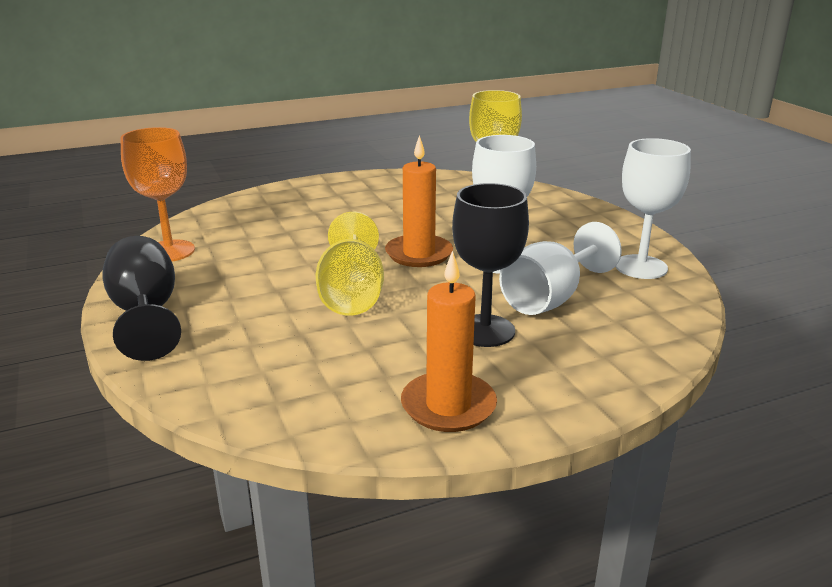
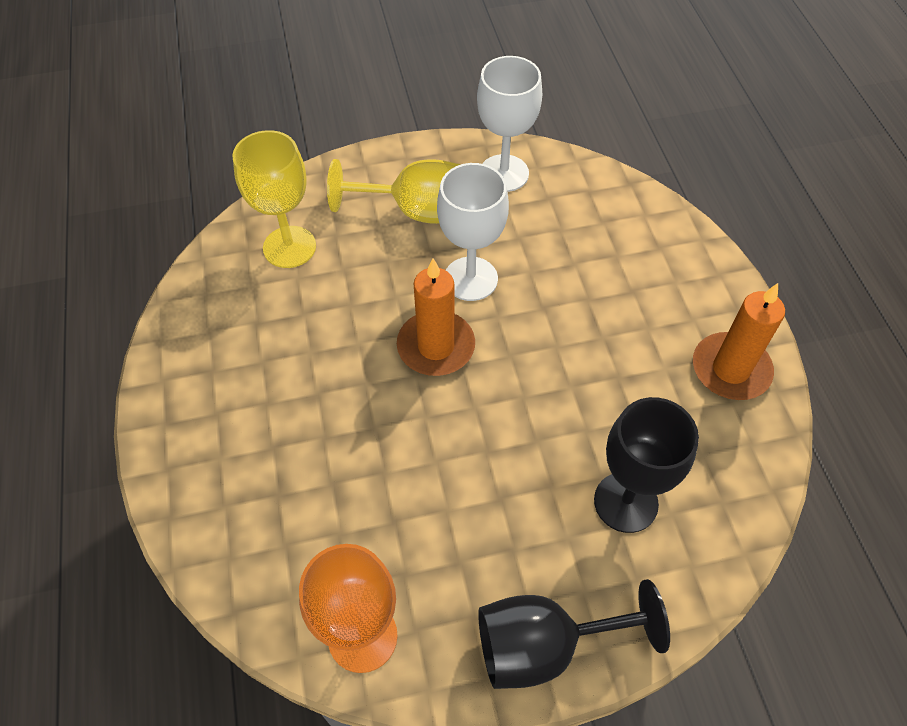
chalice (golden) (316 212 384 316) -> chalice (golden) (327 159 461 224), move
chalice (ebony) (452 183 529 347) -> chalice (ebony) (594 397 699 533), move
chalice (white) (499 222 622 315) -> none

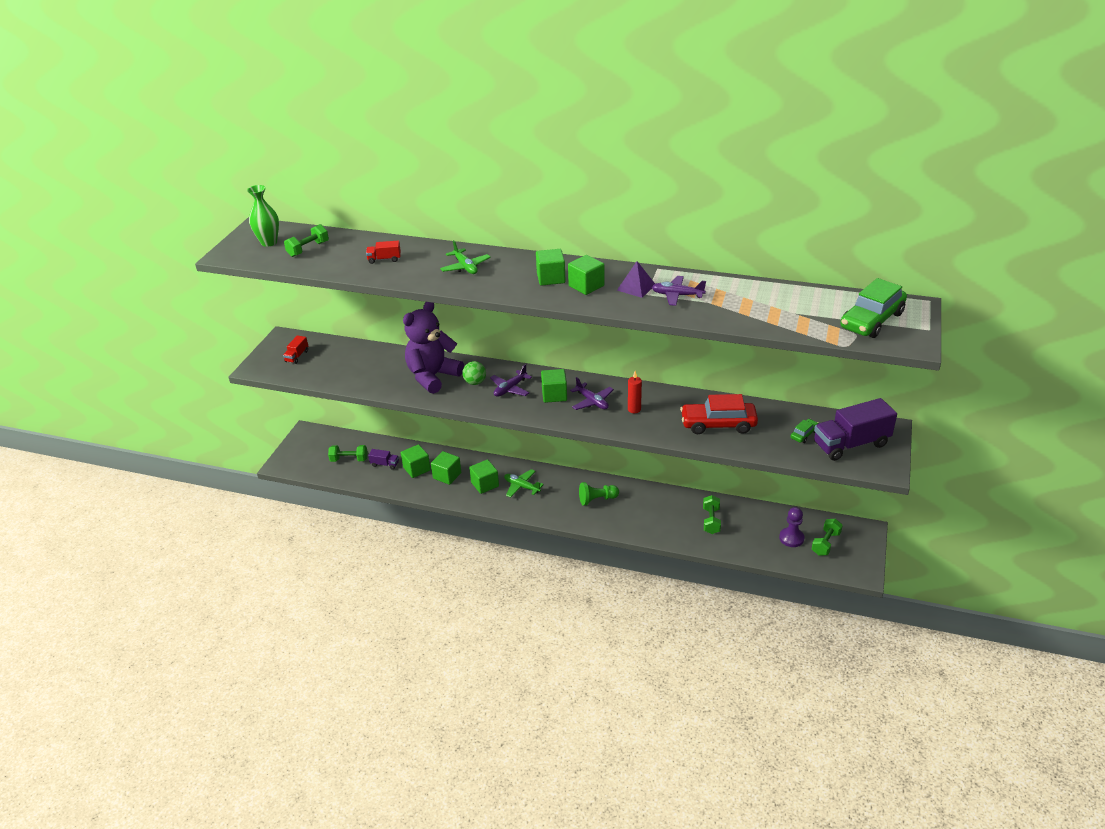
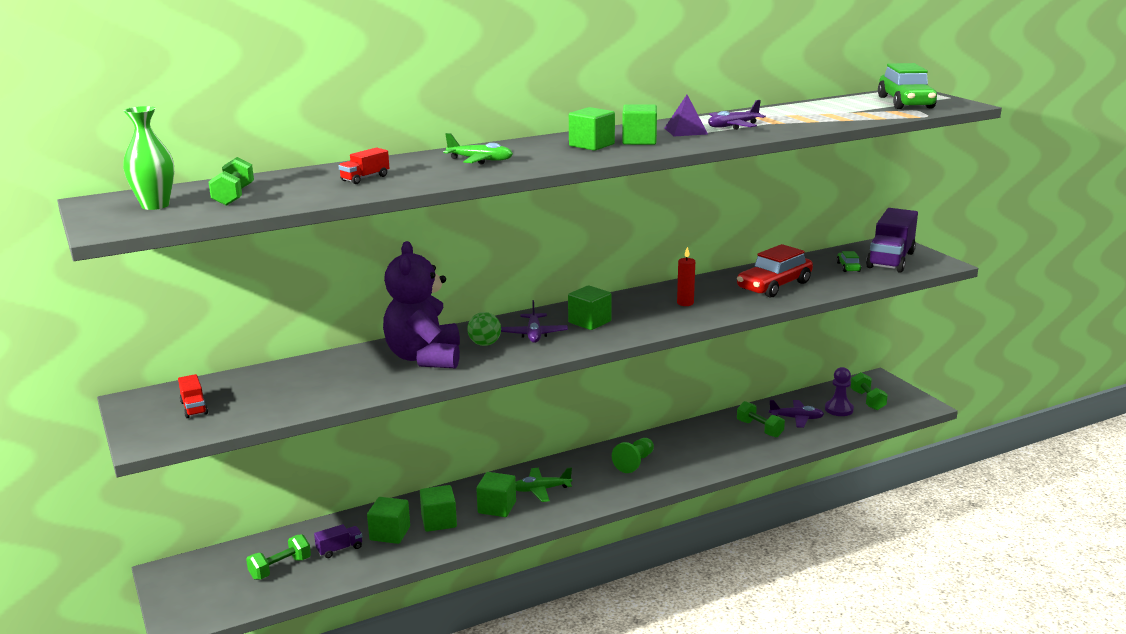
plane (royal purple) (570 377 614 410) -> plane (royal purple) (769 400 824 428), move

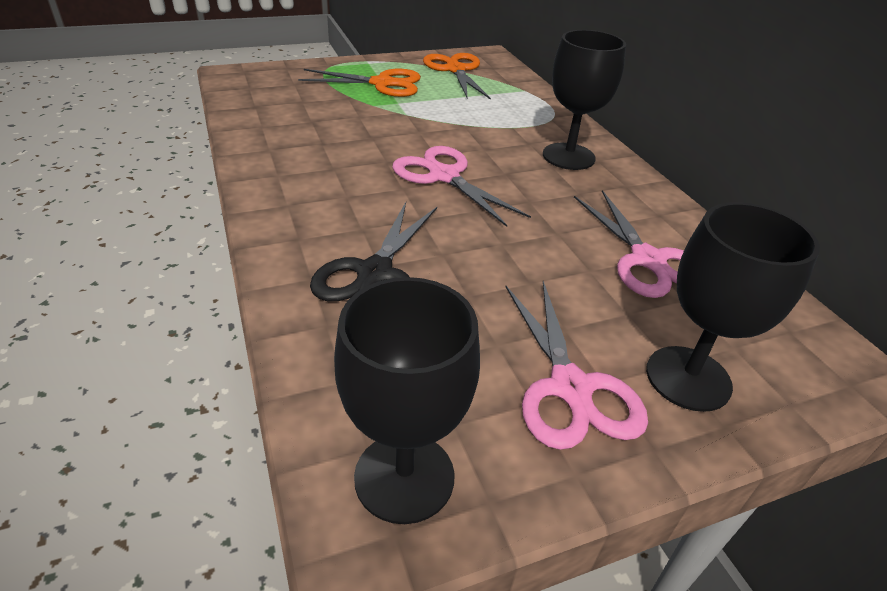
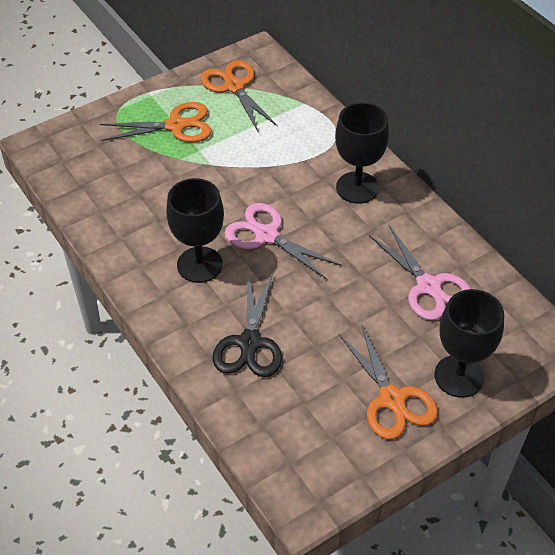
chalice (ebony) (334 277 480 524) -> chalice (ebony) (166 178 224 283), move
pair of scissors (rosy) (506 281 648 450) -> pair of scissors (bright orange) (338 325 438 439)

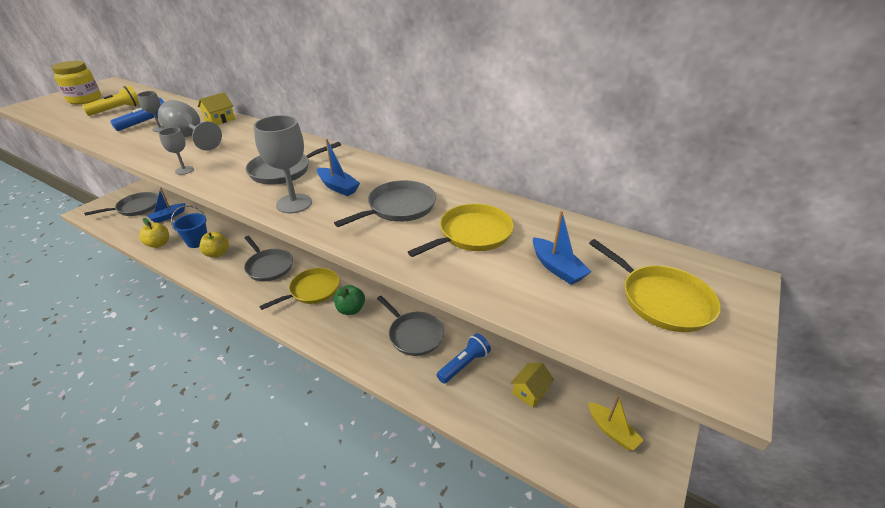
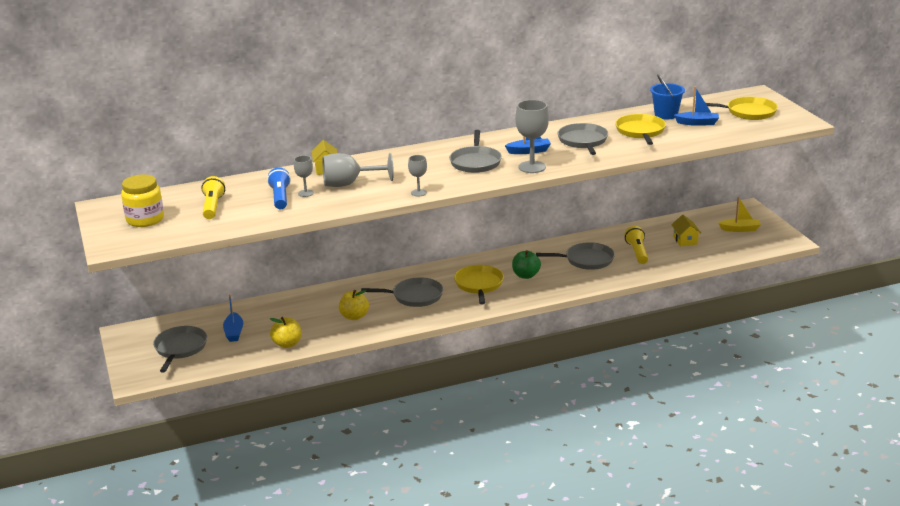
sand bucket (cobalt) (171 205 207 248) -> sand bucket (cobalt) (650 74 685 119), move
flashlight (cobalt) (437 333 491 384) -> flashlight (golden) (624 226 648 264)

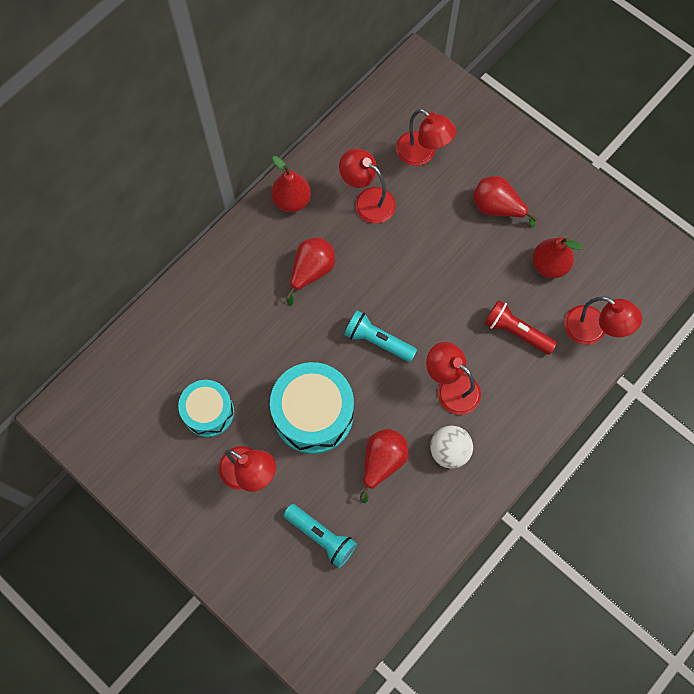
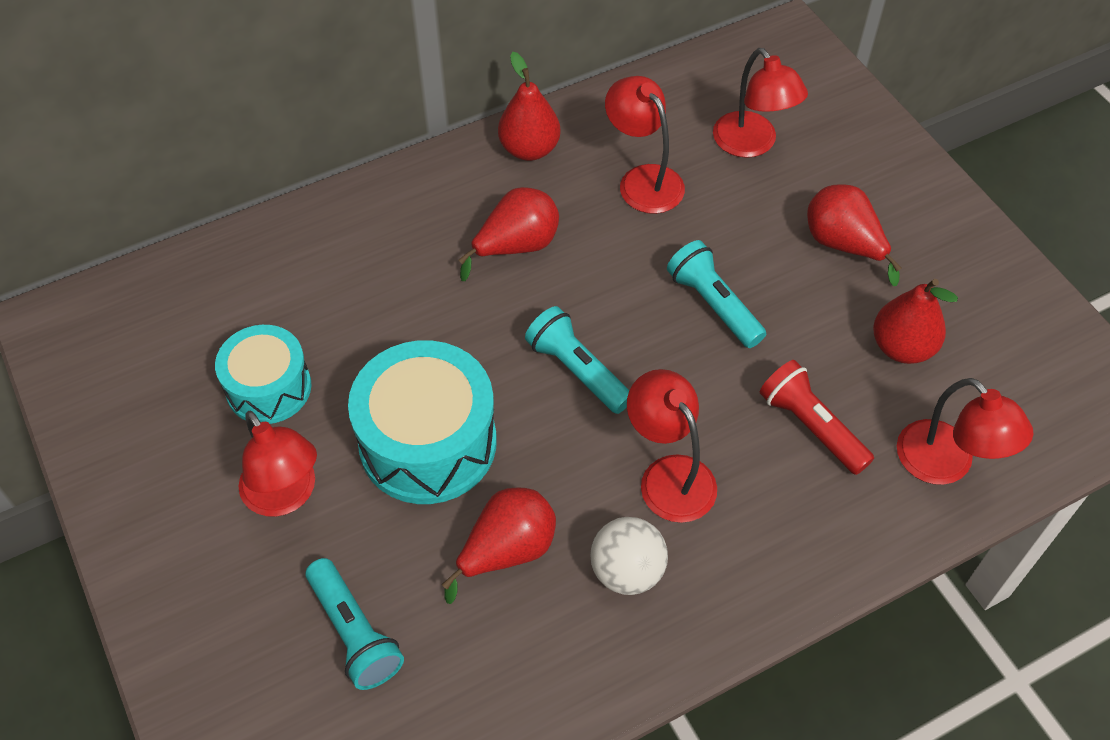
none -> flashlight (aqua) (667 240 766 348)

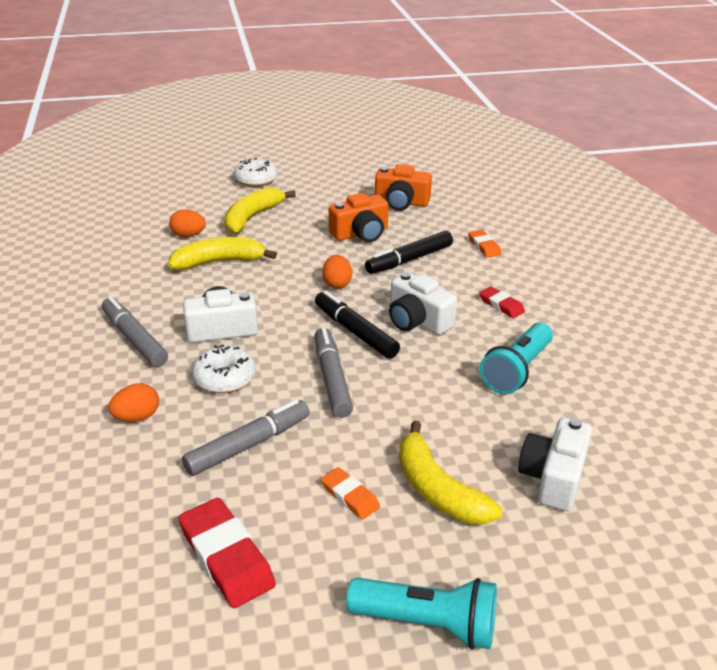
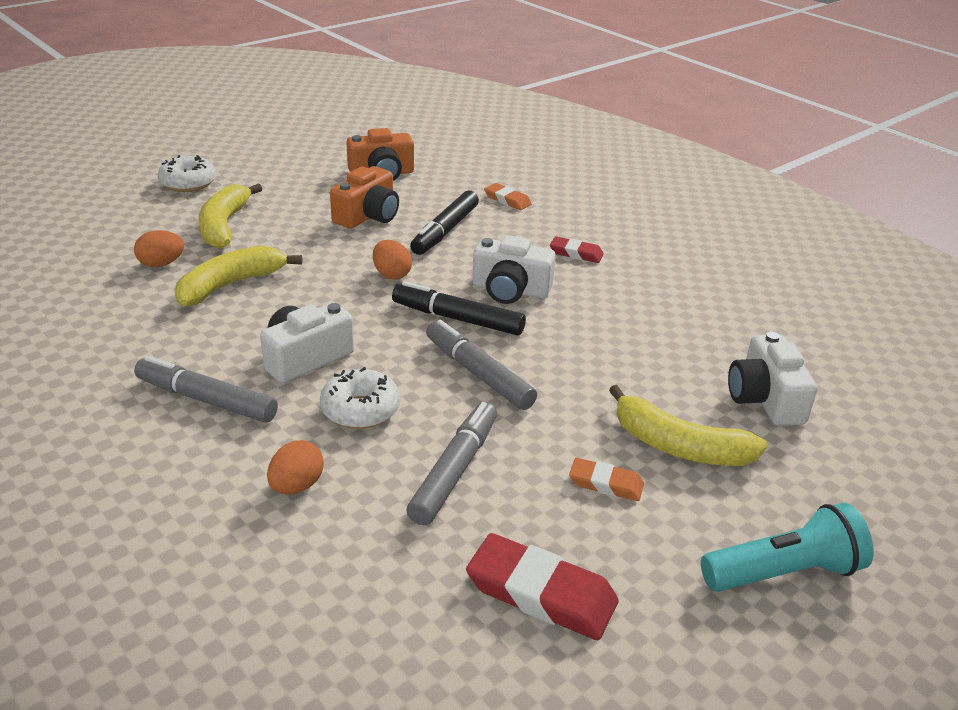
flashlight (aqua) (480 323 553 395) -> none

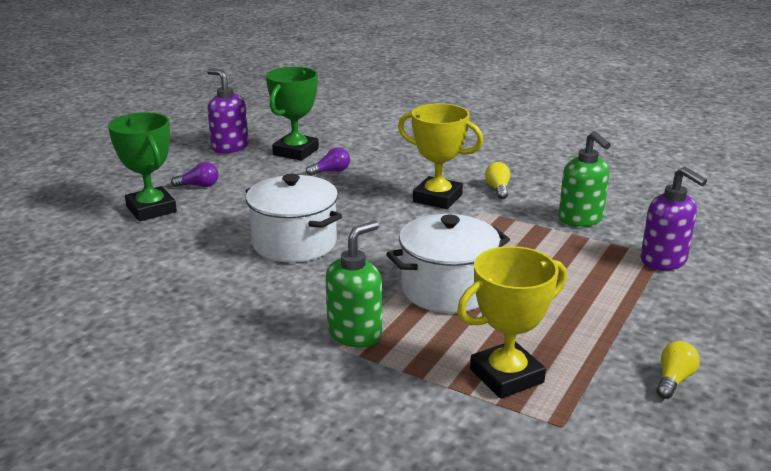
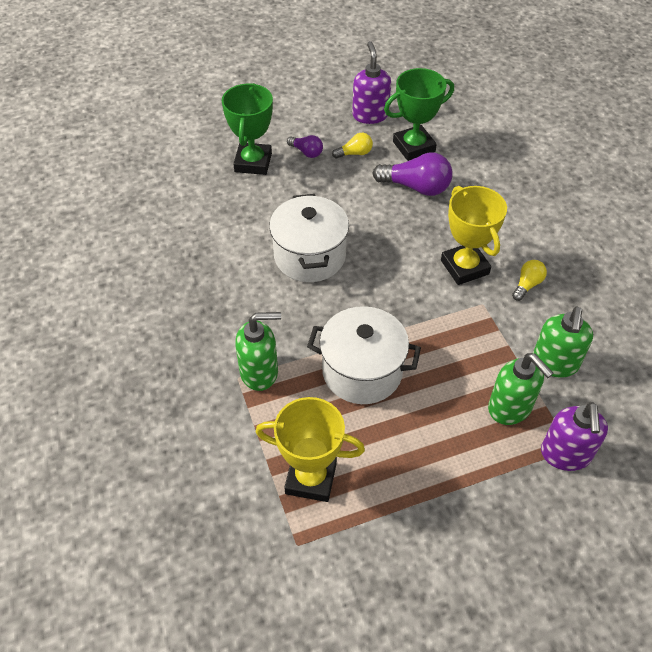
bulb (royal purple) (306 147 350 176) -> bulb (royal purple) (372 152 453 196), x1.83
bulb (golden) (656 341 700 399) -> bulb (golden) (332 133 373 159), move
none -> soap dispenser (emerald) (488 353 554 425)

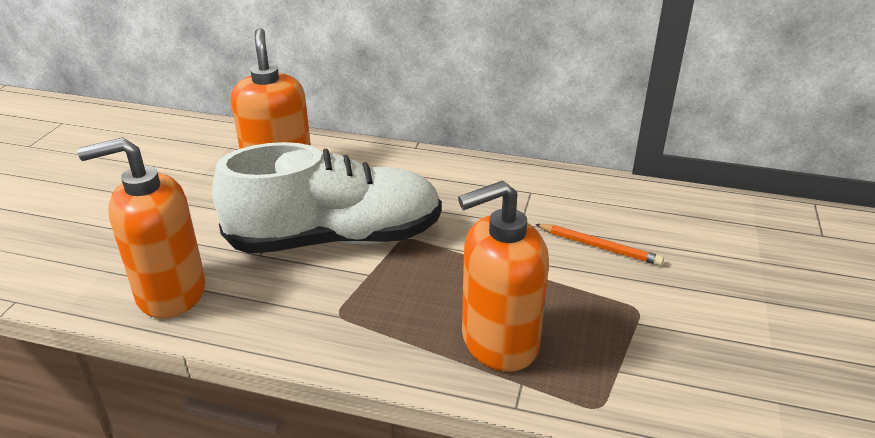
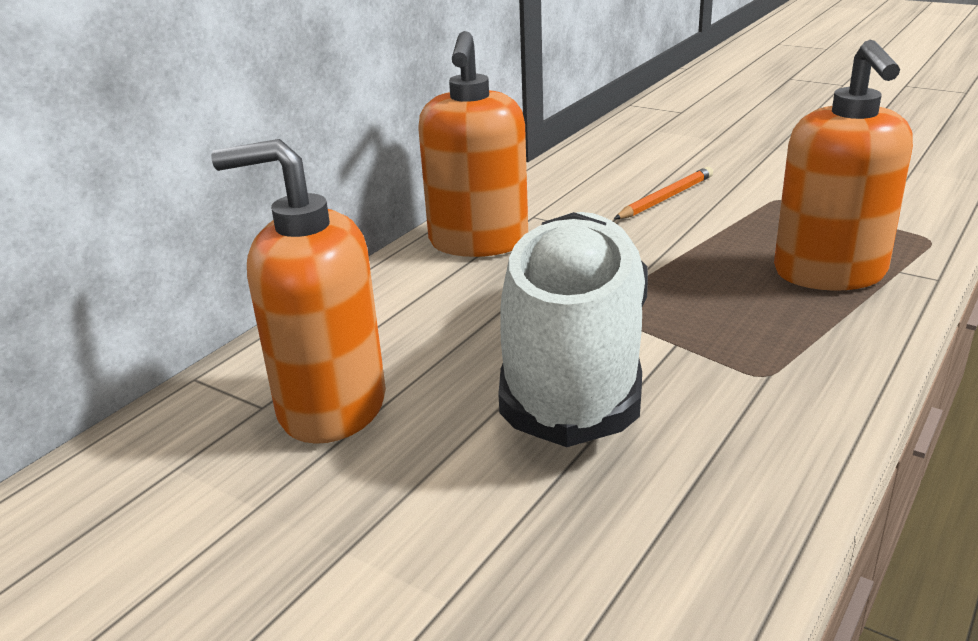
soap dispenser (bright orange) (78 137 205 319) -> soap dispenser (bright orange) (418 31 528 257), move

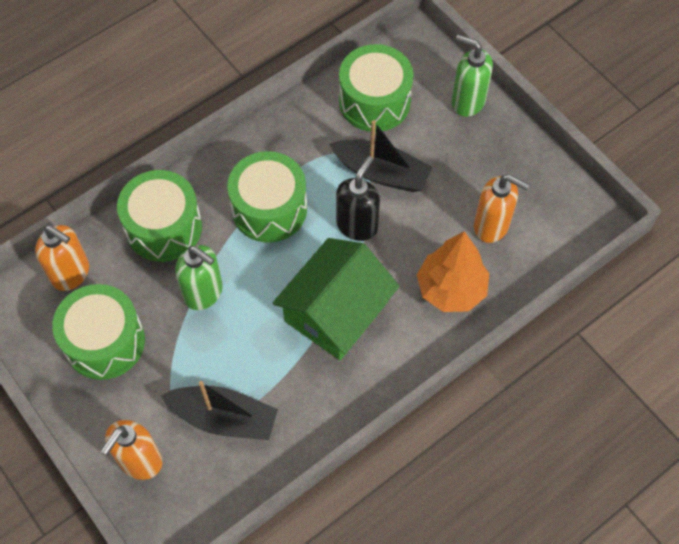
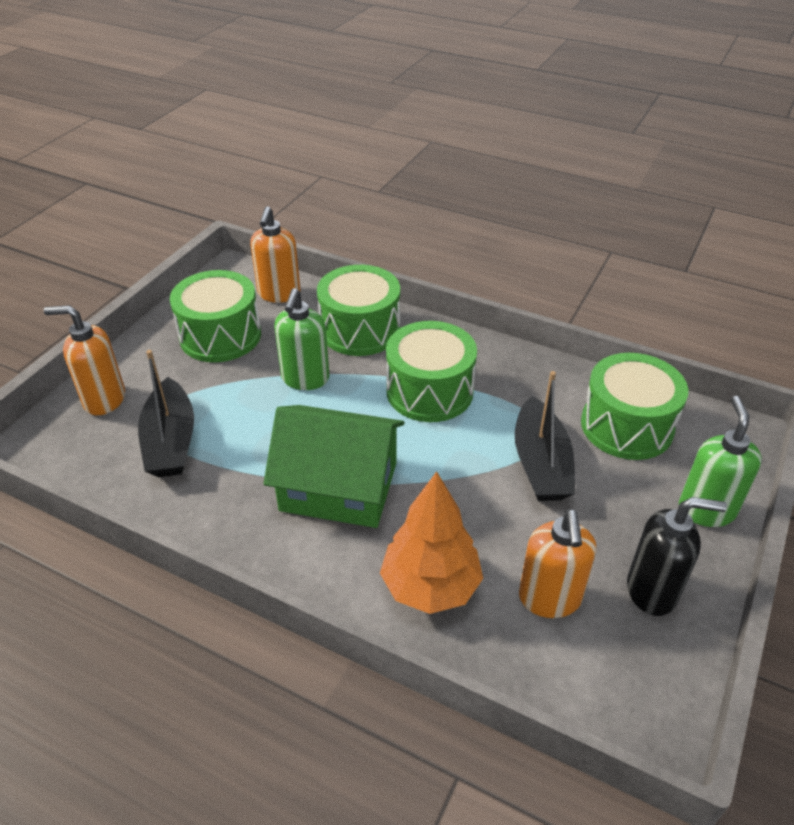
soap dispenser (ebony) (336 156 380 241) -> soap dispenser (ebony) (627 497 727 616), move

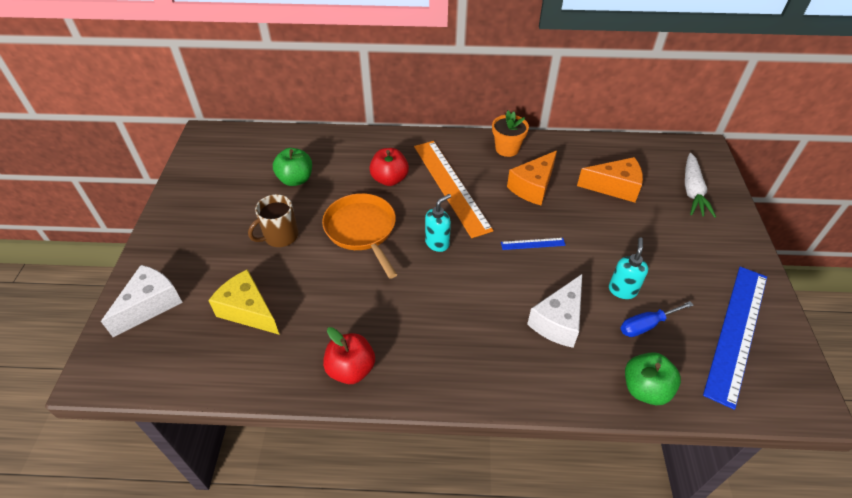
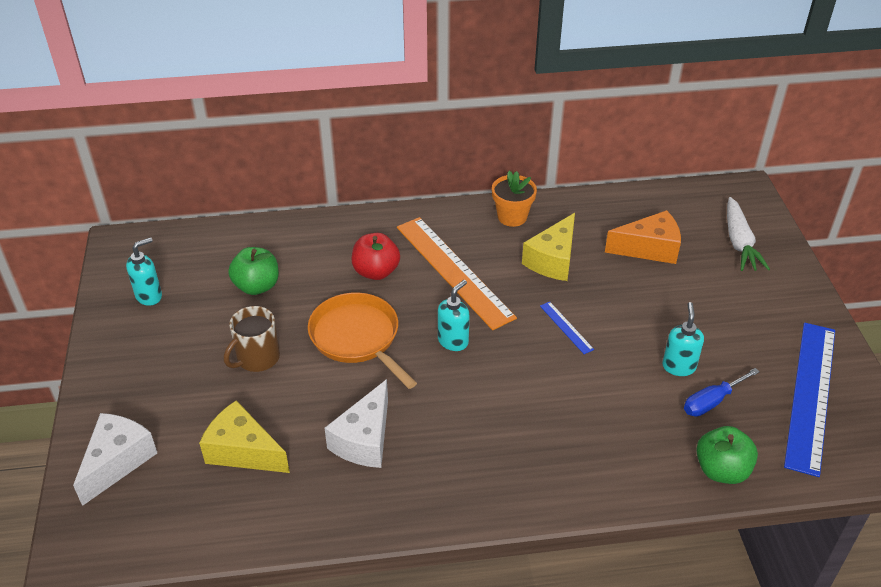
apple (crimson) (323 327 375 384) -> none
ruler (cobalt) (501 238 566 250) -> ruler (cobalt) (540 302 594 354), 75 degrees clockwise
cheese wedge (bright orange) (507 150 557 205) -> cheese wedge (golden) (522 213 575 281)
cheese wedge (white) (527 274 582 348) -> cheese wedge (white) (324 379 388 468), move
none -> soap dispenser (aqua) (126 237 162 306)

